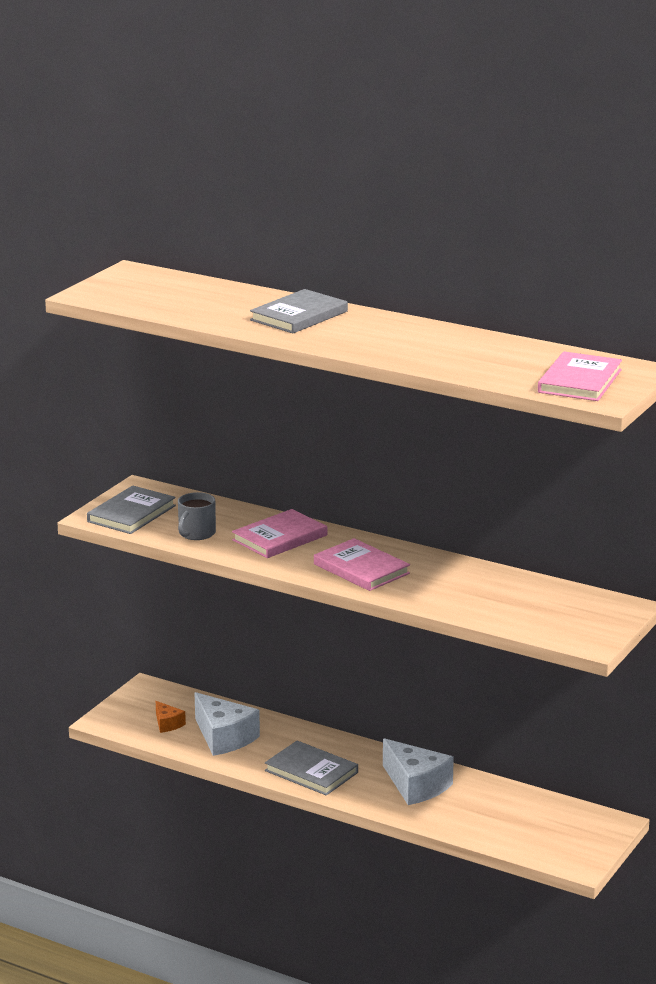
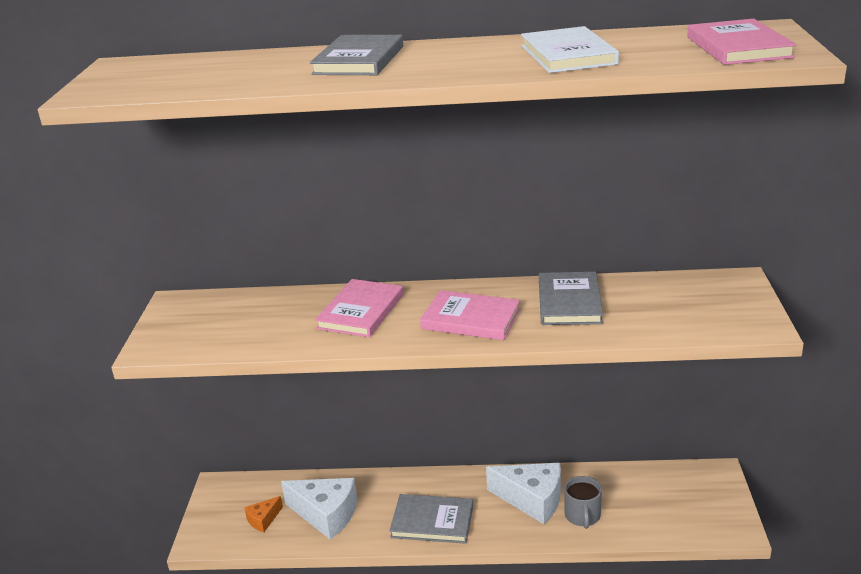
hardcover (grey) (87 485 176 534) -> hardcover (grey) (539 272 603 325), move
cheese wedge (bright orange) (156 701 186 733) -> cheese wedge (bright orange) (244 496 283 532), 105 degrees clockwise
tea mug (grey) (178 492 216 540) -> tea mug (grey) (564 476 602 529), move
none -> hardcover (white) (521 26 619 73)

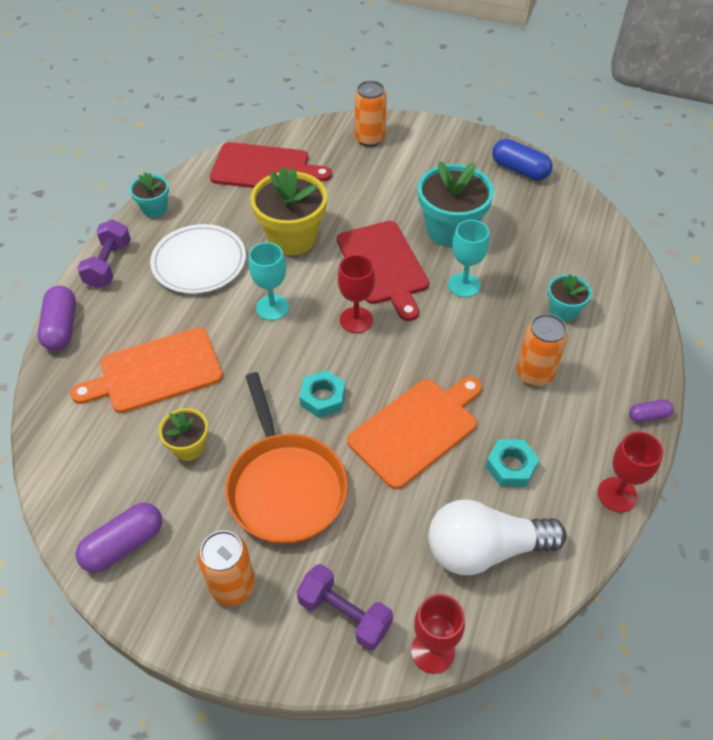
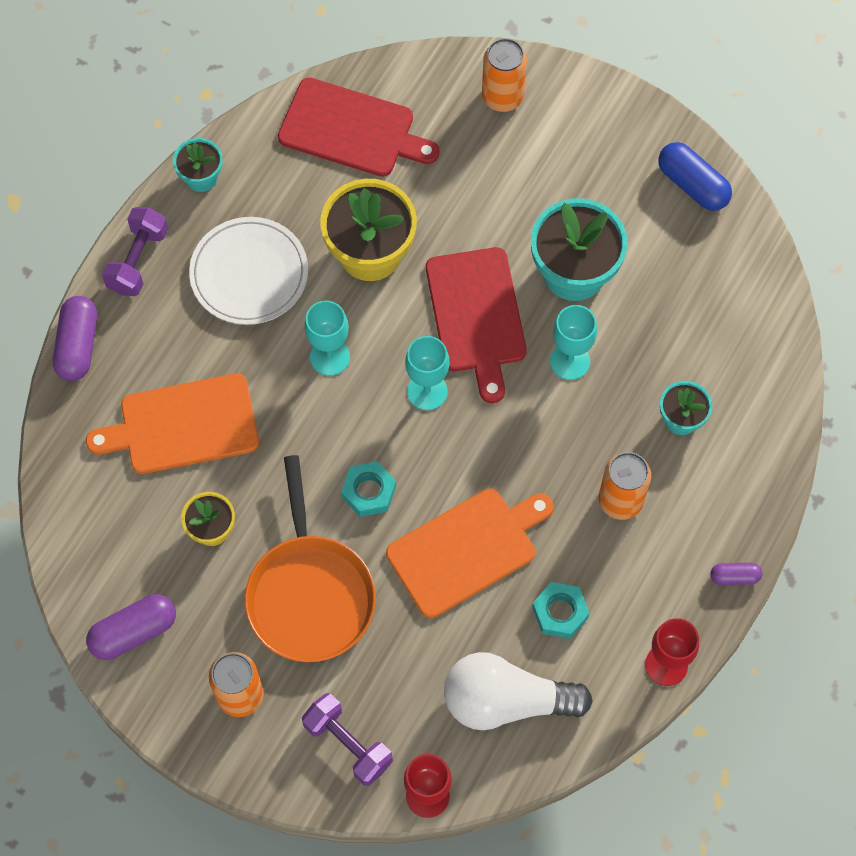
chalice (crimson) (338 255 375 333) -> chalice (aqua) (405 336 450 410)

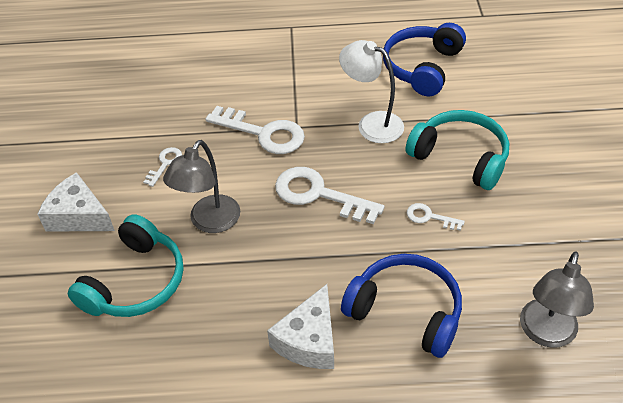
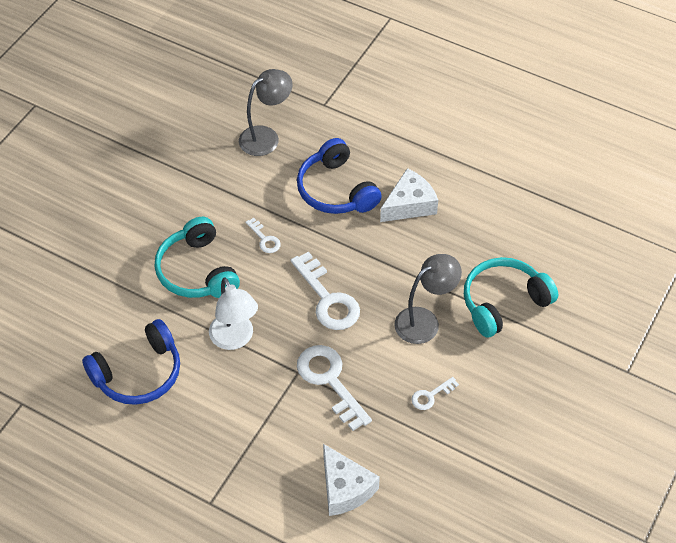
cheese wedge (white) (38 172 115 232) -> cheese wedge (white) (323 444 380 516), move

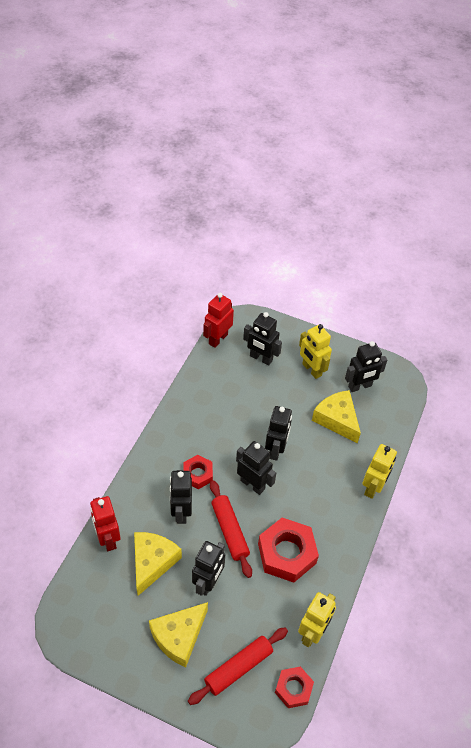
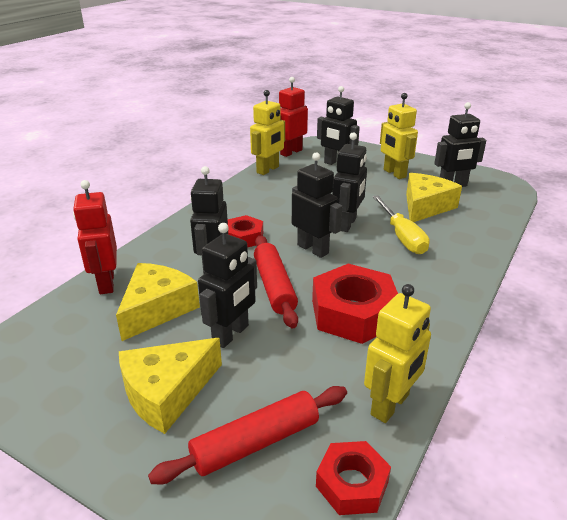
cheese wedge (golden) (312 390 361 443) -> cheese wedge (golden) (406 173 462 222), 60 degrees clockwise
robot figure (golden) (362 444 397 499) -> robot figure (golden) (250 90 285 175), move
none -> hand screwdriver (golden) (373 195 430 254)

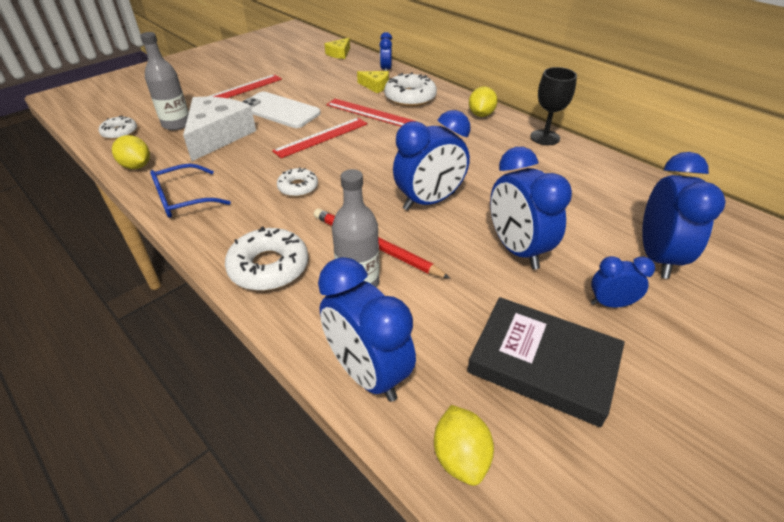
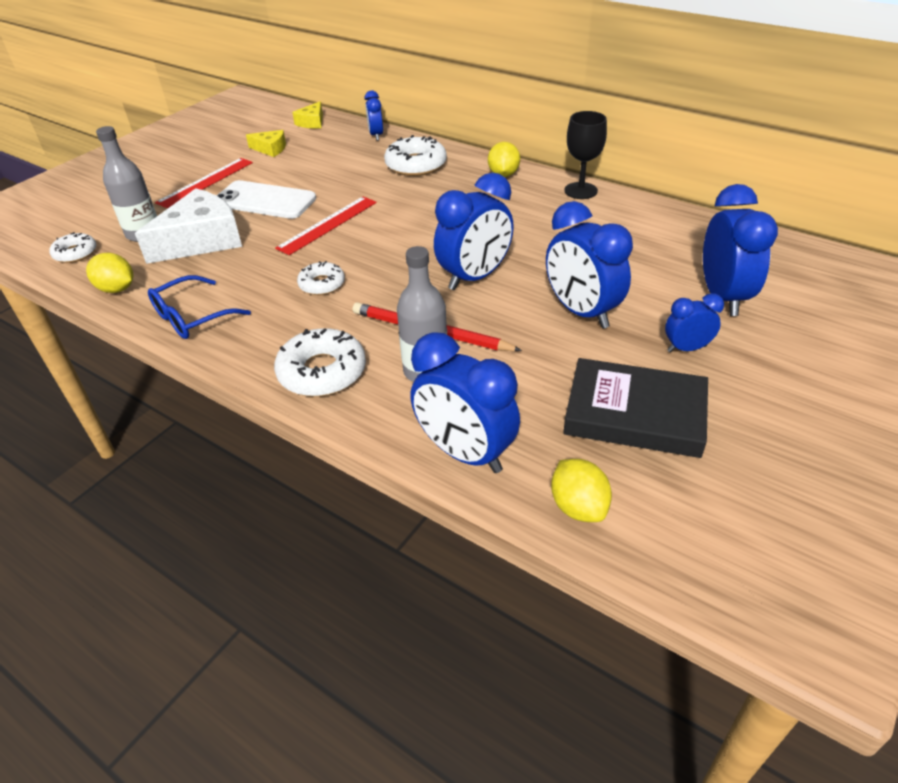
cheese wedge (white) (183 97 256 161) -> cheese wedge (white) (135 188 242 264), 45 degrees clockwise
ruler (crimson) (326 99 416 126) -> none
cheese wedge (golden) (357 71 389 93) -> cheese wedge (golden) (246 130 286 157), move

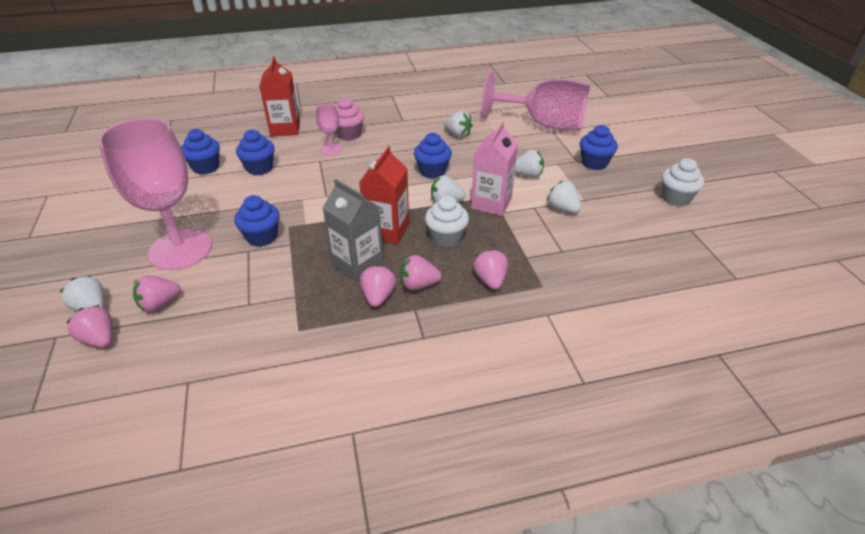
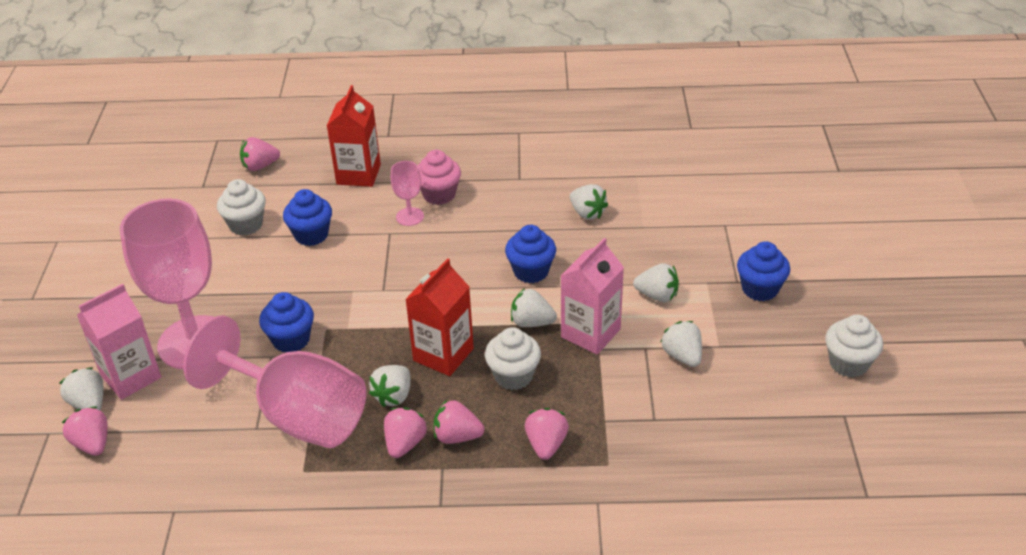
berry (rosy) (133 275 181 312) -> berry (rosy) (240 137 280 171), move
muffin (cobalt) (181 129 220 175) -> muffin (white) (217 179 266 236)
milk carton (grey) (323 179 384 282) -> berry (white) (369 365 411 407)
chalice (rosy) (481 72 590 130) -> chalice (rosy) (183 316 366 448), move
none -> milk carton (rosy) (77 284 161 400)

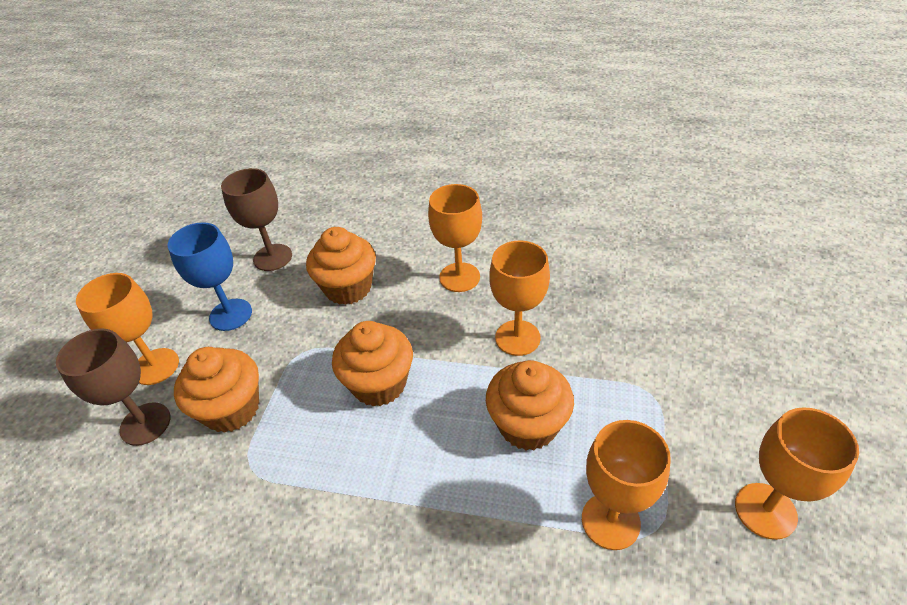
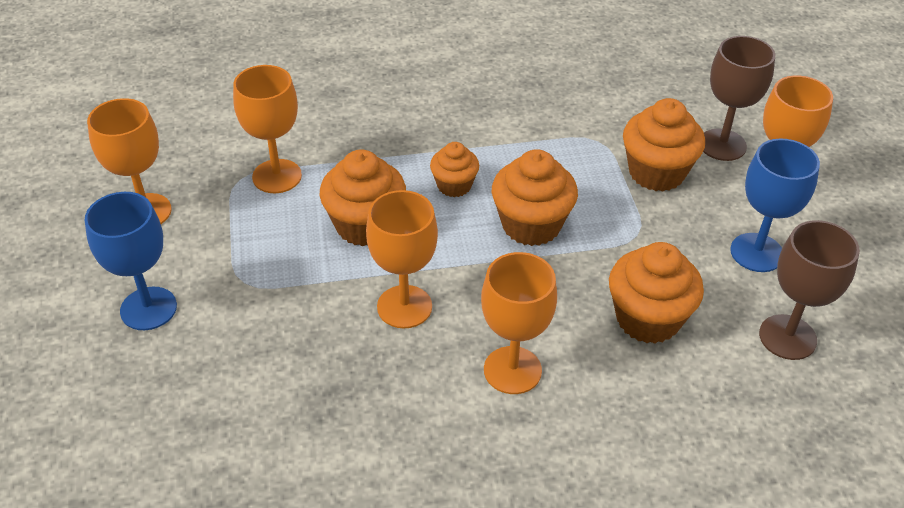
none -> chalice (cobalt) (85 192 177 330)
none -> muffin (bright orange) (430 142 479 197)

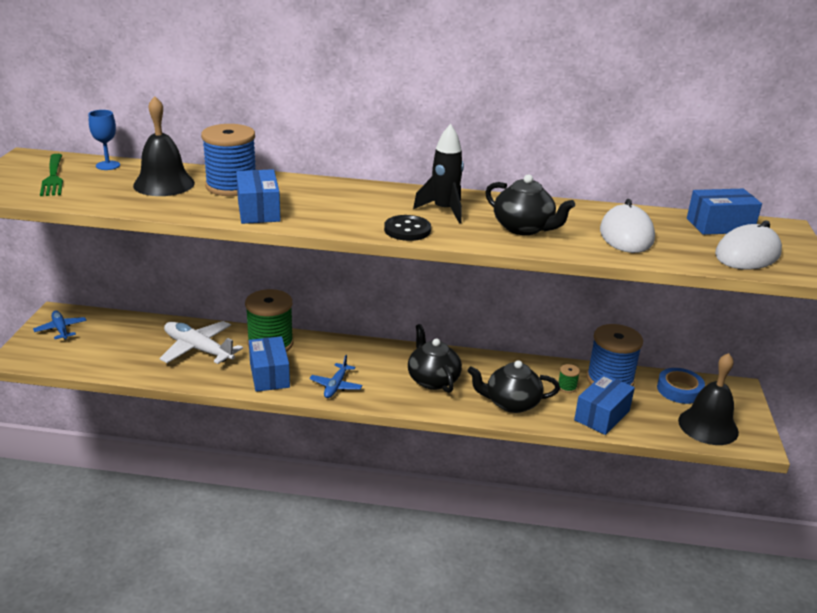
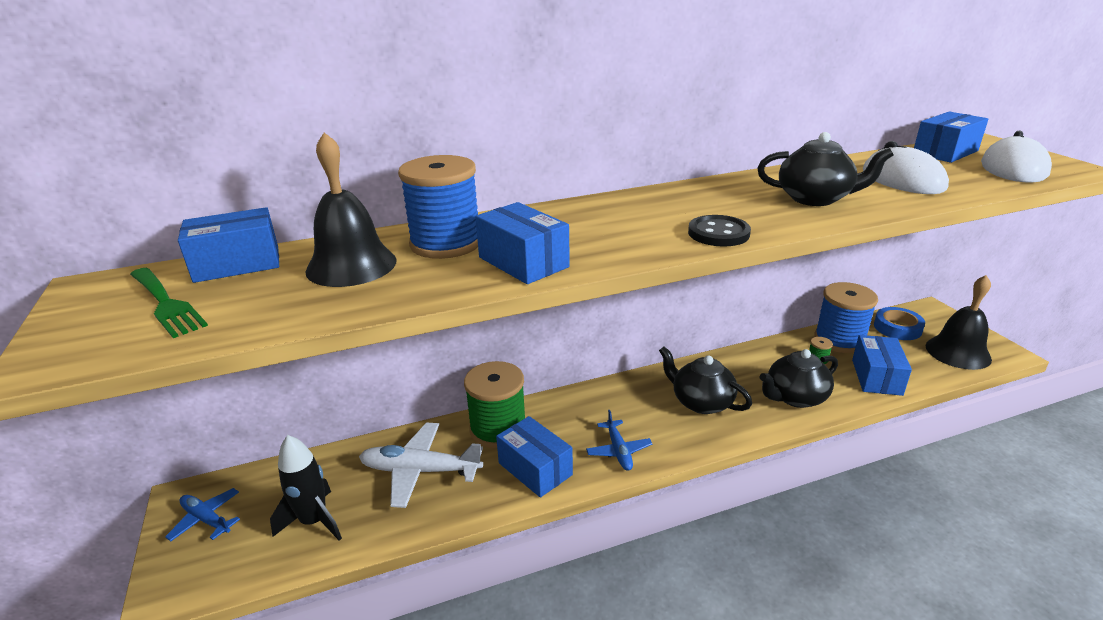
chalice (cobalt) (89 110 120 170) -> box (cobalt) (178 207 279 283)
toy rocket (ebony) (413 124 464 223) -> toy rocket (ebony) (270 435 342 541), move

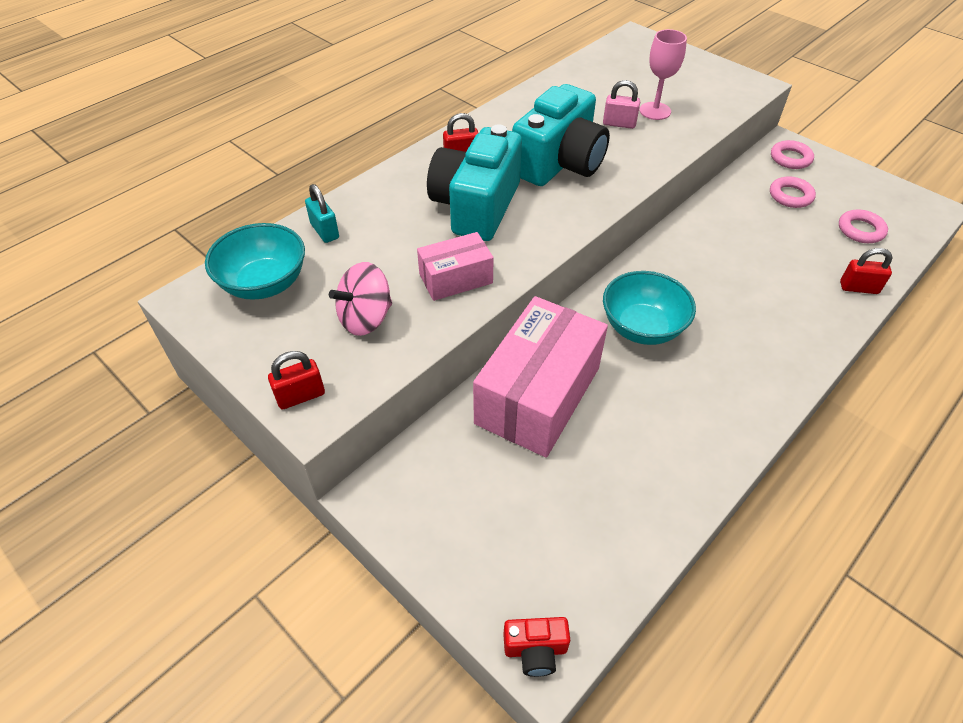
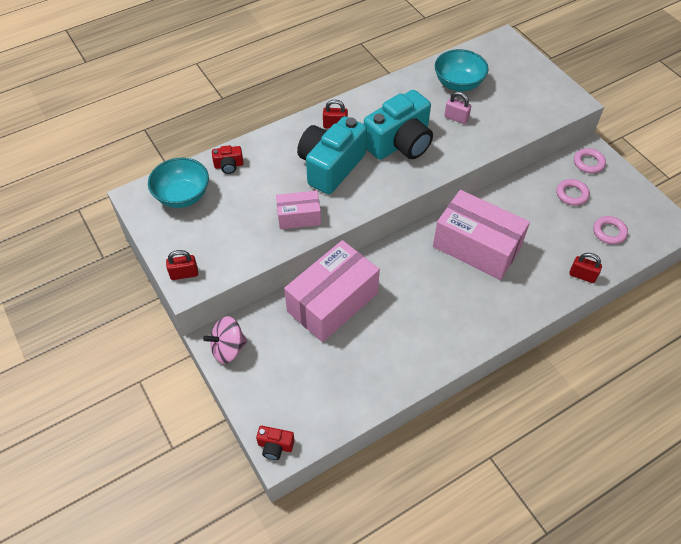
small lock (aqua) (305 184 339 243) -> photo camera (crimson) (212 145 243 174)
whirligig (rosy) (329 262 392 336) -> whirligig (rosy) (203 316 247 364), move
bowl (aqua) (603 271 696 345) -> bowl (aqua) (435 49 489 91), move
chalice (rosy) (640 29 687 120) -> none
none -> box (rosy) (433 190 530 280)

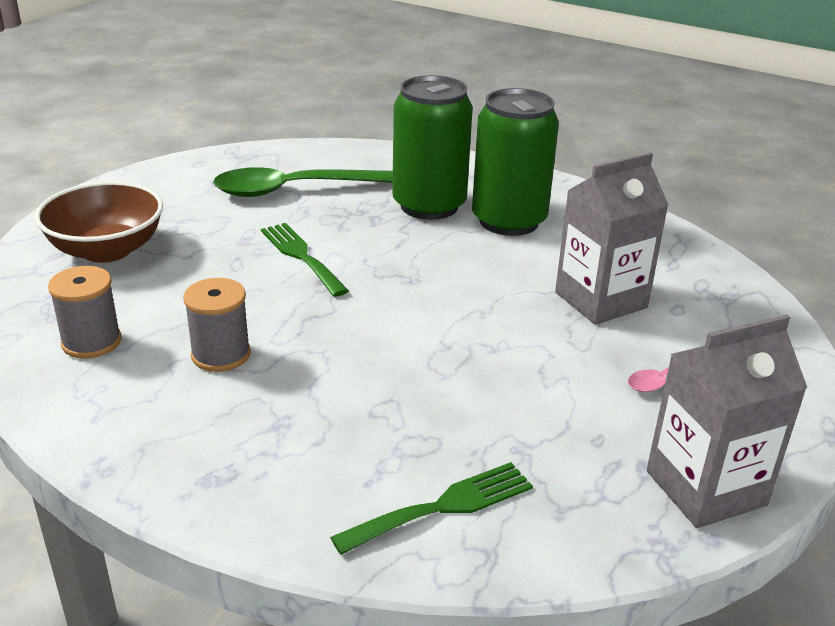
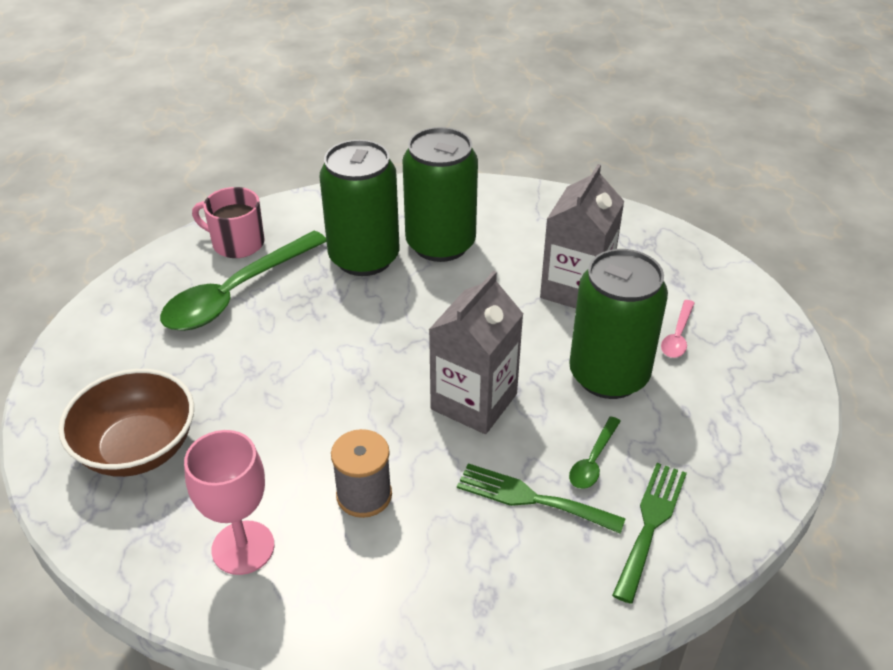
bobbin (grey) (48 266 122 359) -> chalice (rosy) (184 430 275 575)
fork (emerald) (261 223 349 297) -> fork (emerald) (457 463 626 534), move
milk carton (grey) (647 314 807 528) -> milk carton (grey) (429 271 523 434), move
none -> tea mug (rosy) (192 187 265 258)
none -> can (emerald) (569 249 668 399)
none -> teaspoon (emerald) (569 416 621 489)

